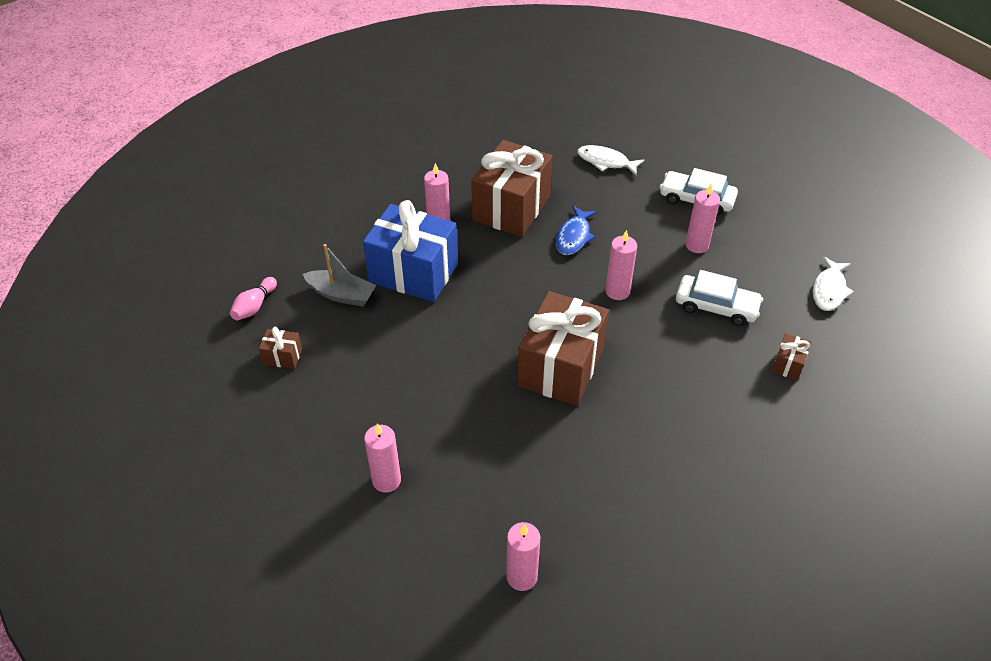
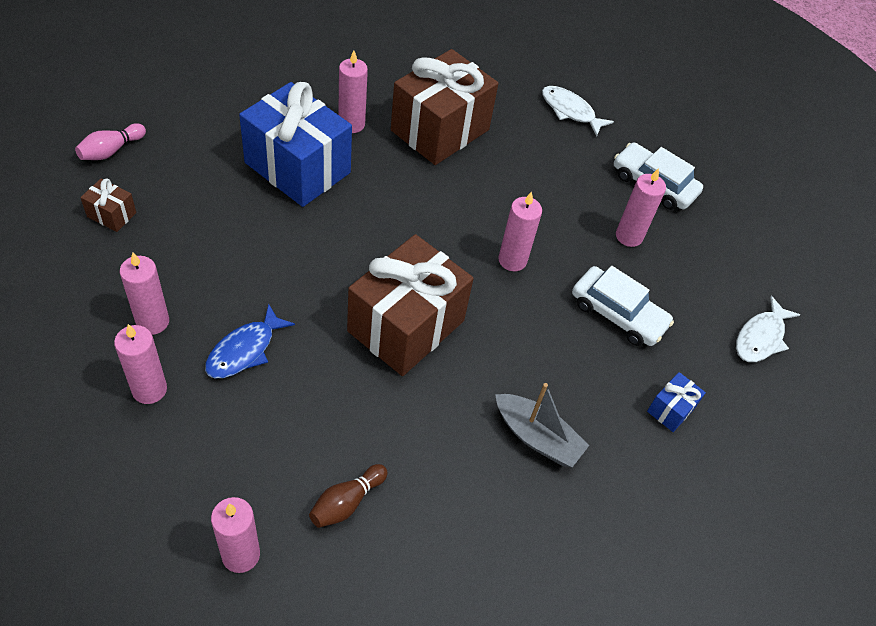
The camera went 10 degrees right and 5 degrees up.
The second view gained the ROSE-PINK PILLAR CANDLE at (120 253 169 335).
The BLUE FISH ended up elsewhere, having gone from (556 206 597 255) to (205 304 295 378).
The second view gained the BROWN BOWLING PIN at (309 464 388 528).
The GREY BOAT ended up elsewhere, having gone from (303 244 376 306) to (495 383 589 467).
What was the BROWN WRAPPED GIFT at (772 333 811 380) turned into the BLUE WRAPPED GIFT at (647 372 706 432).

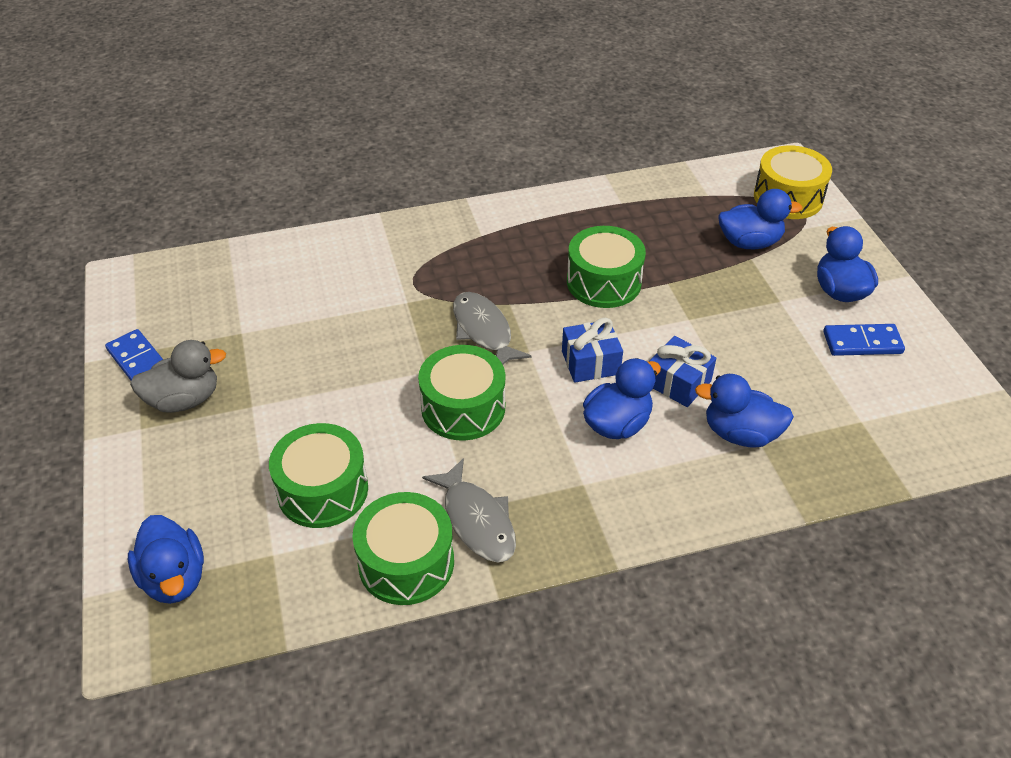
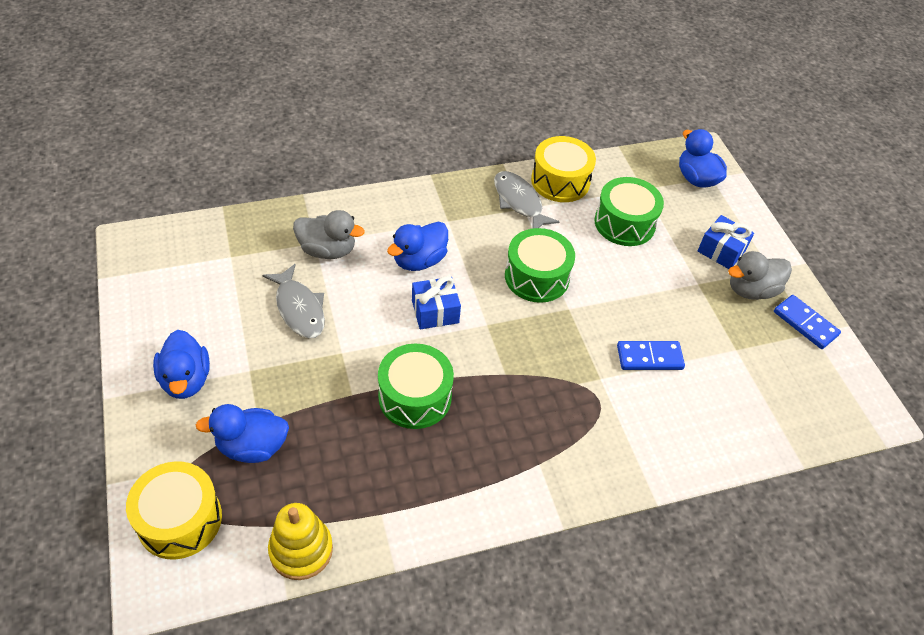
The camera went 175 degrees right and 5 degrees up.
The GREY FISH ended up elsewhere, having gone from (453 292 531 365) to (262 264 325 338).
The second view gained the GOLDEN STACKING TOY at (268 503 333 580).
What was the BLUE TOY DUCK at (695 374 794 448) turned into the GREY TOY DUCK at (293 210 365 259).
What was the EMERALD DRUM at (352 492 454 605) turned into the GOLDEN DRUM at (531 136 596 202).
The BLUE DOMINO PIECE ended up elsewhere, having gone from (823 324 905 356) to (617 341 685 370).
The BLUE WRAPPED GIFT ended up elsewhere, having gone from (650 336 716 407) to (698 215 754 269).

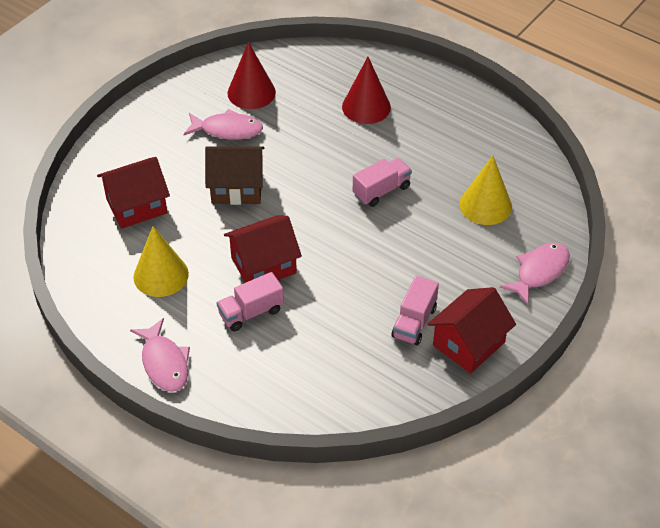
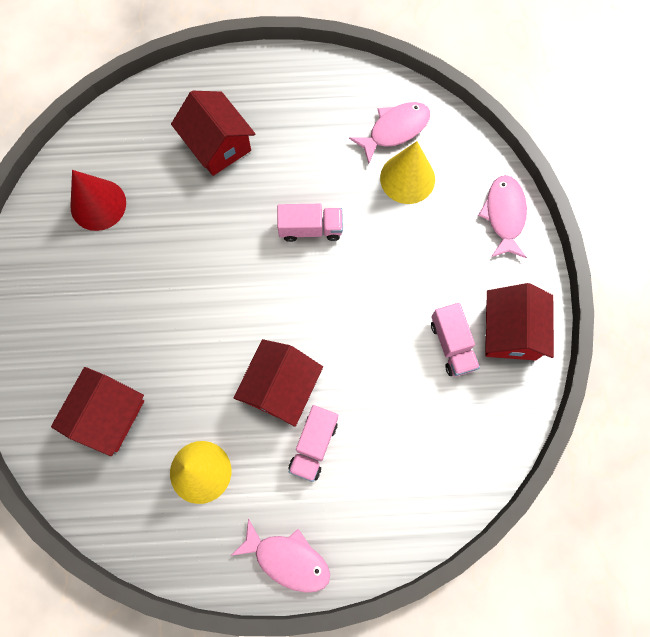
The camera went 40 degrees left and 25 degrees up.
Where the RED CONE SHAPE stood at (342 57 391 124), the RED TOY HOUSE came to stand at (171 91 255 176).
The ROSE-PINK TRUCK at (353 158 412 207) ended up facing another way, 75 degrees clockwise from before.
The ROSE-PINK FISH ended up elsewhere, having gone from (184 109 263 139) to (349 102 430 164).
The second view lost the BROWN TOY HOUSE at (205 146 264 205).

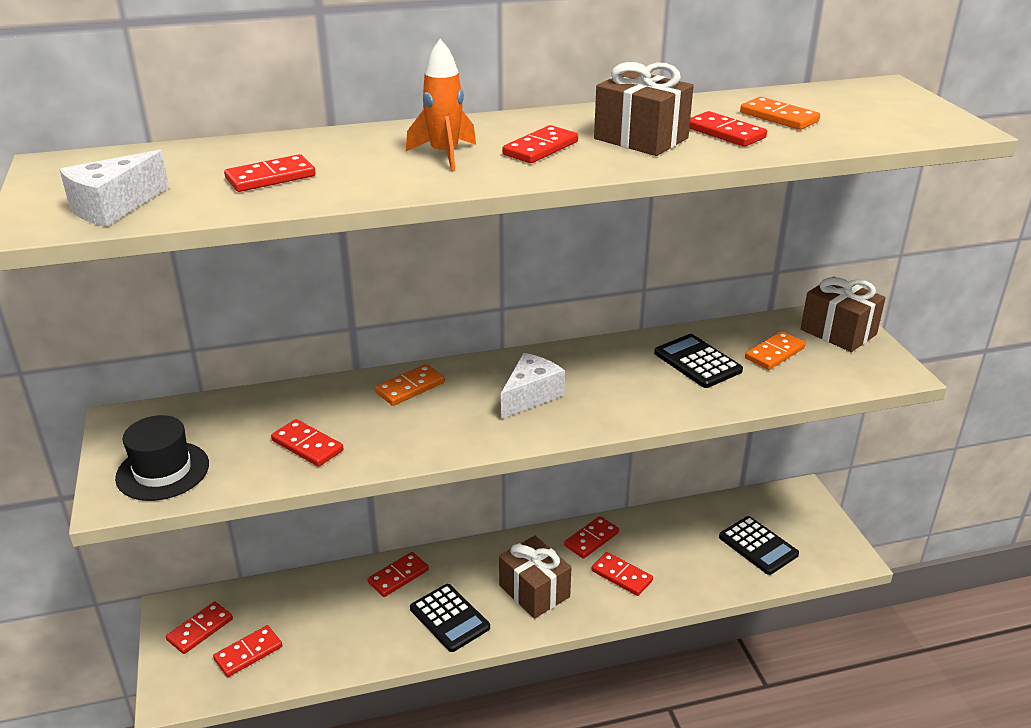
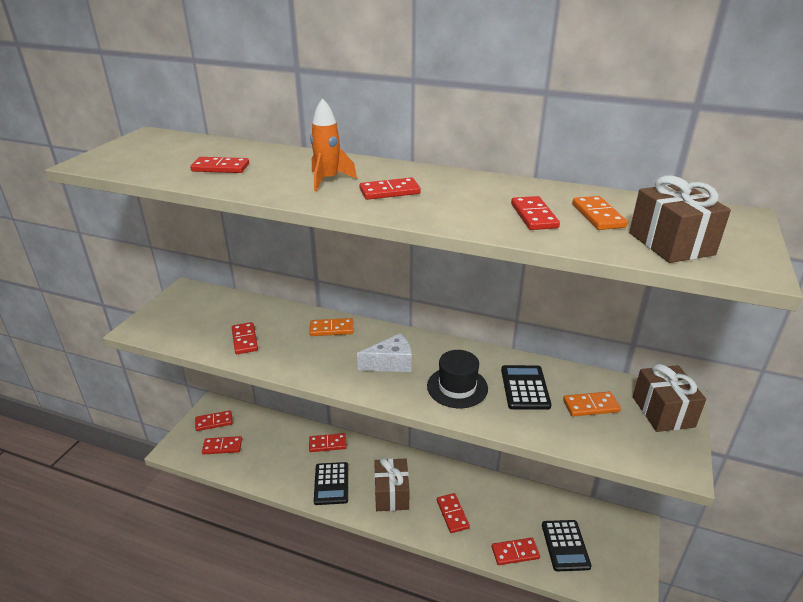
The camera went 35 degrees right and 0 degrees up.
The BLACK HAT ended up elsewhere, having gone from (115 415 209 501) to (427 350 488 408).
The RED DOMINO PIECE ended up elsewhere, having gone from (564 516 619 559) to (492 538 540 565).
The BROWN WRAPPED GIFT ended up elsewhere, having gone from (594 62 694 156) to (629 176 731 263).
The second view lost the WHITE CHEESE at (59 150 169 227).

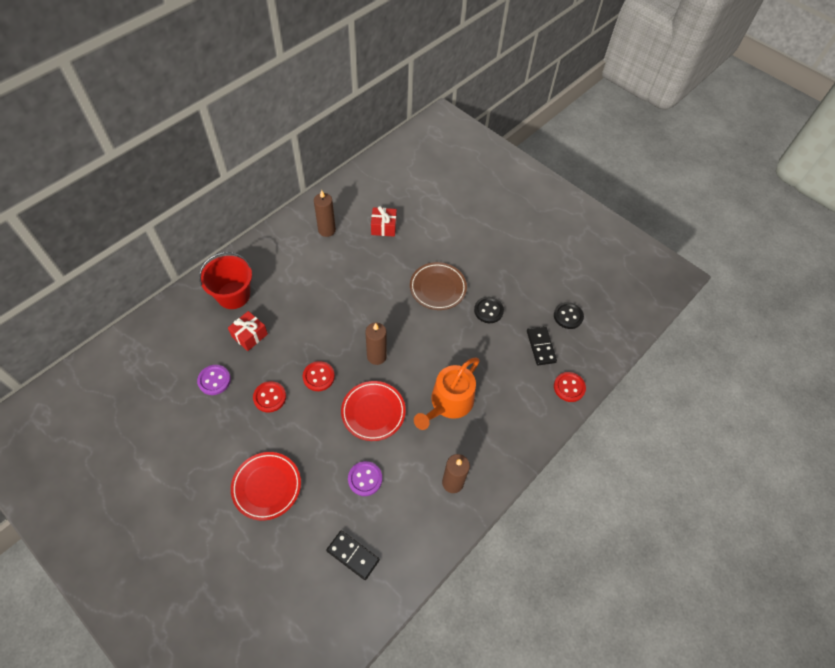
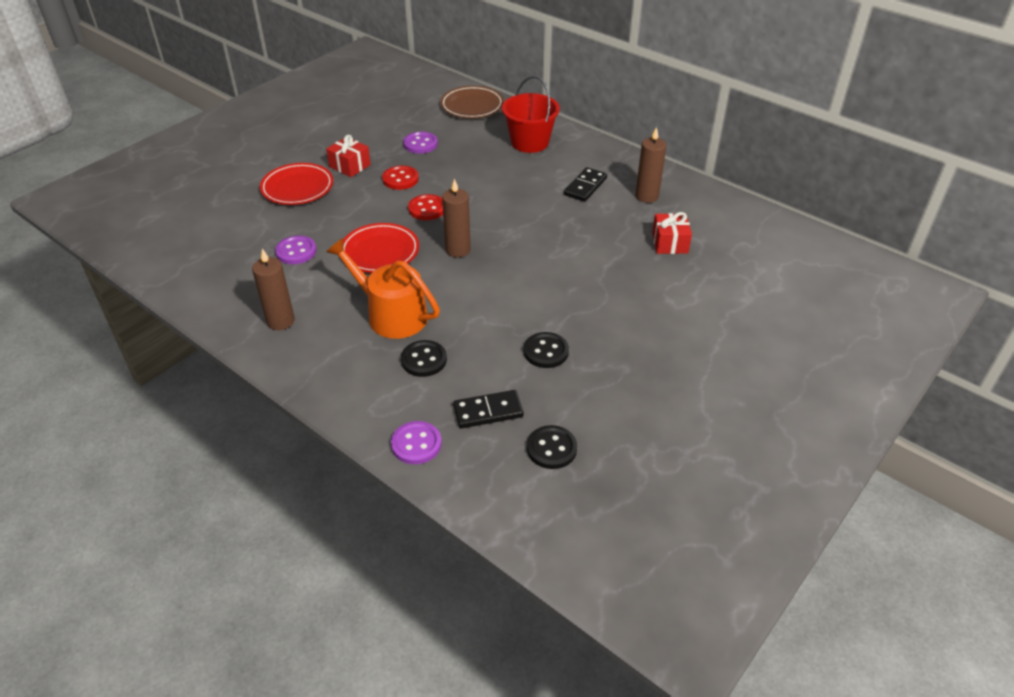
The camera went 90 degrees right and 15 degrees down.
The RED WRAPPED GIFT ended up elsewhere, having gone from (228 311 268 351) to (326 135 371 177).
What was the RED BUTTON at (554 372 586 402) turned into the PURPLE BUTTON at (391 421 442 464).
The second view gained the BLACK BUTTON at (401 340 447 377).
The BROWN FLAT DISH ended up elsewhere, having gone from (410 262 467 310) to (440 86 504 118).
The BLACK DOMINO PIECE ended up elsewhere, having gone from (326 530 380 580) to (564 167 607 202).

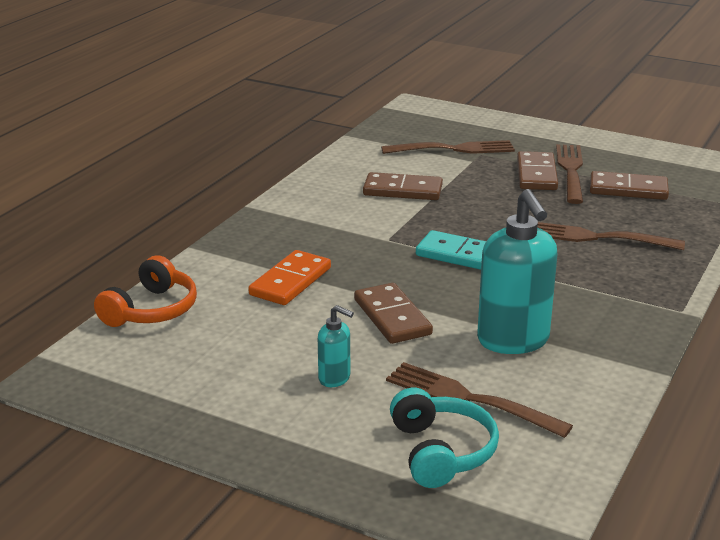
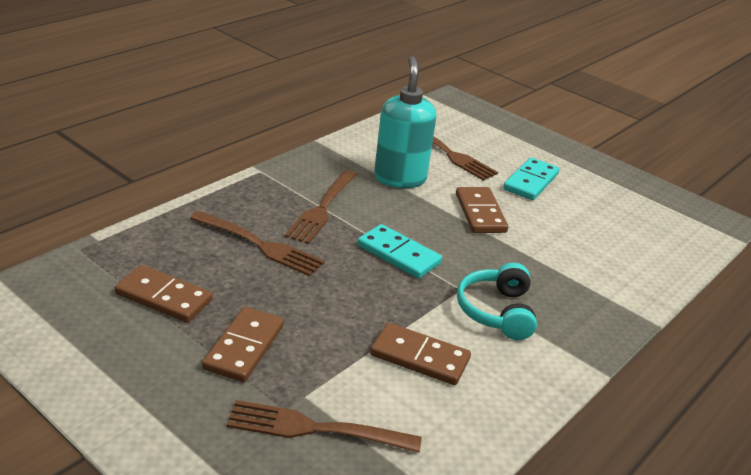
The camera went 170 degrees left and 5 degrees up.
The BROWN TABLE FORK ended up elsewhere, having gone from (556 144 583 204) to (285 170 357 244).
The TURQUOISE OVER-EAR HEADPHONES ended up elsewhere, having gone from (390 388 499 488) to (457 263 537 340).
Where the TURQUOISE PUMP BOTTLE stood at (318 305 354 387), the TURQUOISE DOMINO PIECE came to stand at (503 158 559 200).
The second view lost the ORANGE-COLOURED OVER-EAR HEADPHONES at (94 255 197 327).
The second view lost the ORANGE-COLOURED DOMINO PIECE at (248 250 331 305).

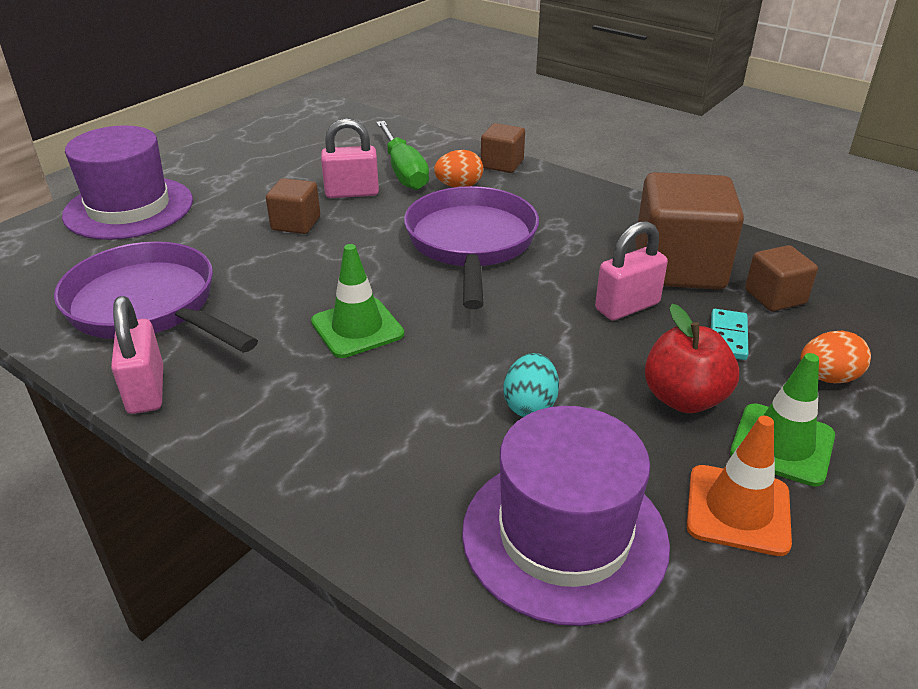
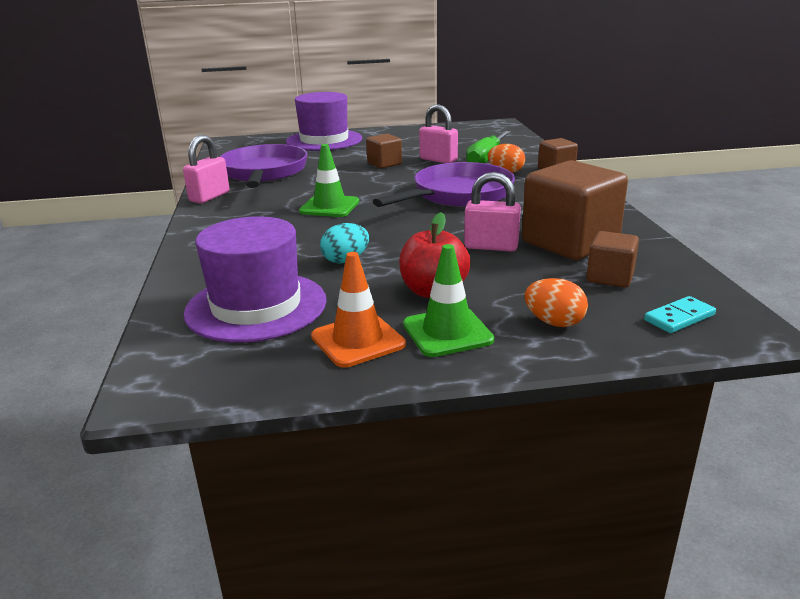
The camera went 45 degrees right and 10 degrees down.
The TURQUOISE DOMINO PIECE ended up elsewhere, having gone from (711 309 748 360) to (644 296 716 333).

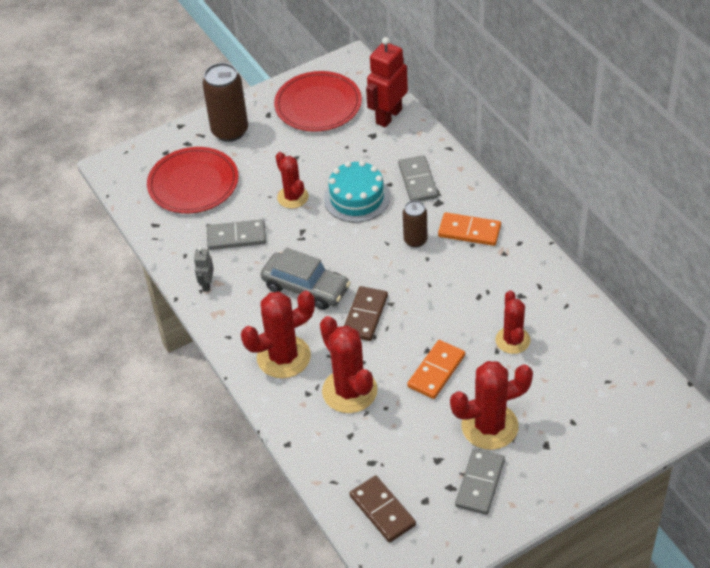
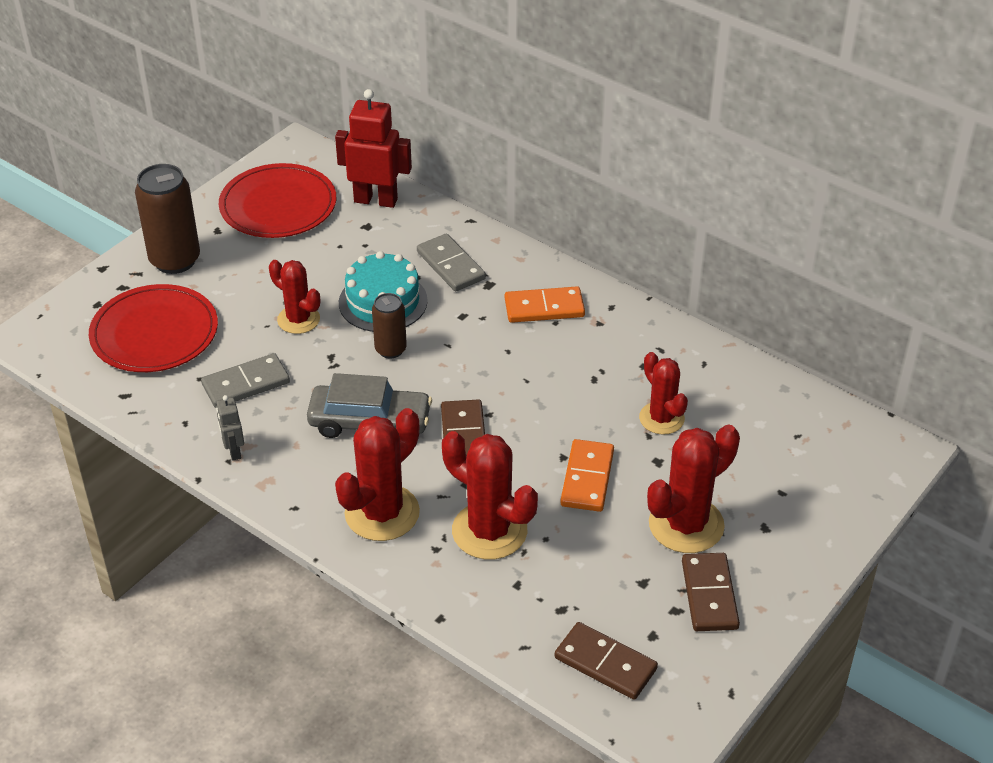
The camera went 25 degrees left and 5 degrees down.
The RED TOY ROBOT at (366 37 408 127) ended up facing another way, 90 degrees clockwise from before.
The BROWN CAN ended up elsewhere, having gone from (403 200 428 248) to (372 293 407 359).
What was the GREY DOMINO PIECE at (455 449 505 515) turned into the BROWN DOMINO PIECE at (682 553 740 631).

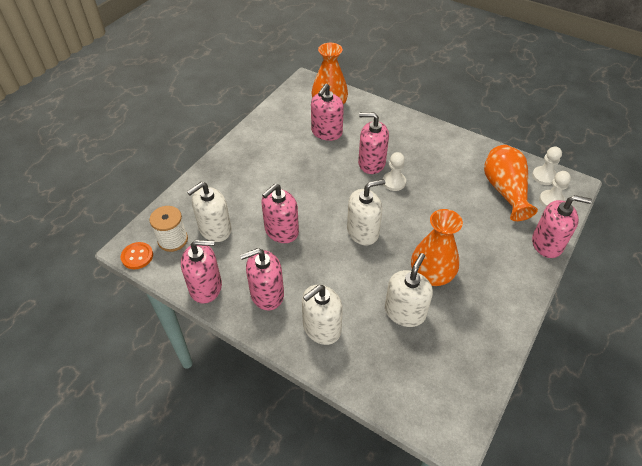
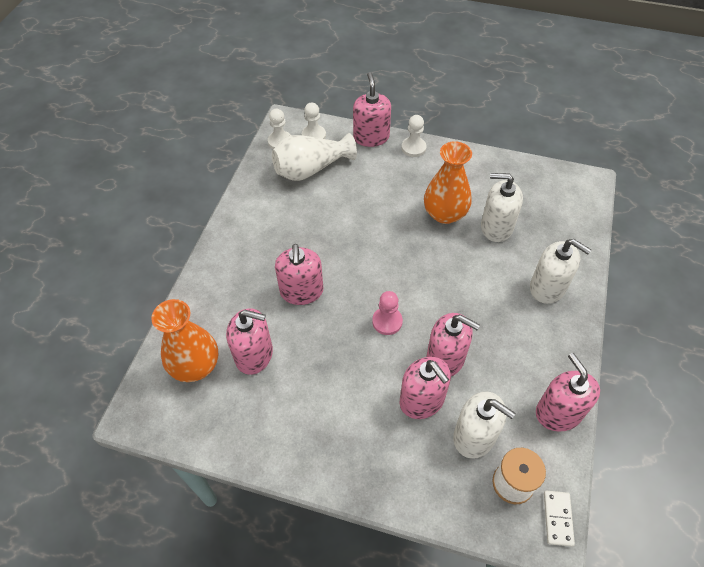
The camera went 105 degrees left and 5 degrees up.
What was the ORANGE-COLOURED FLOWER VASE at (484 145 538 221) turned into the WHITE FLOWER VASE at (272 133 357 181).
The second view gained the ROSE-PINK CHESS PAWN at (372 291 403 335).
The ROSE-PINK PUMP BOTTLE ended up elsewhere, having gone from (240 248 284 310) to (400 357 451 419).
The WHITE CHESS PAWN ended up elsewhere, having gone from (383 152 406 191) to (401 115 426 157).
Where the ORANGE-COLOURED BUTTON stood at (121 242 153 269), the WHITE DOMINO PIECE came to stand at (544 491 575 547).
The second view lost the WHITE PUMP BOTTLE at (347 179 385 245).

